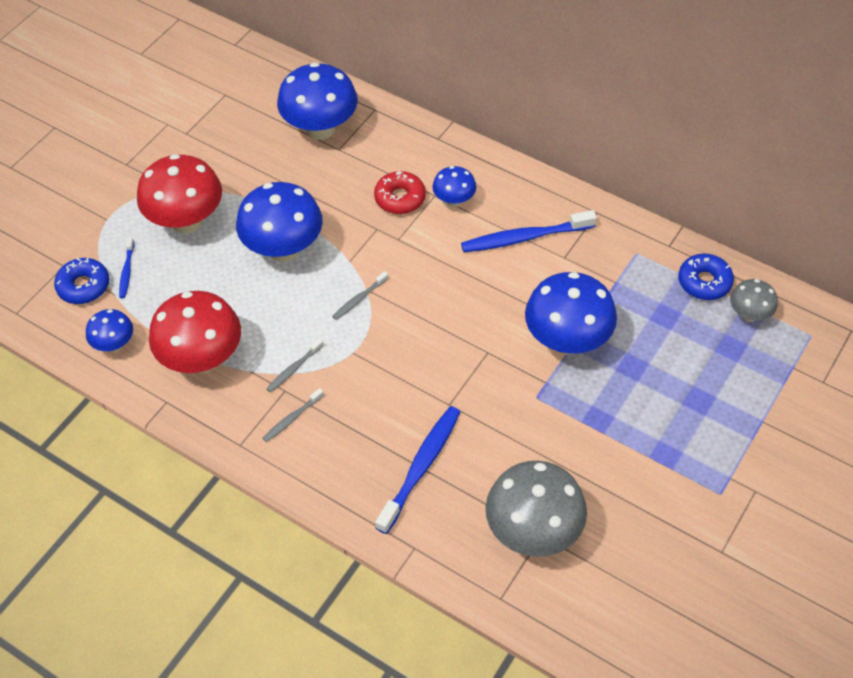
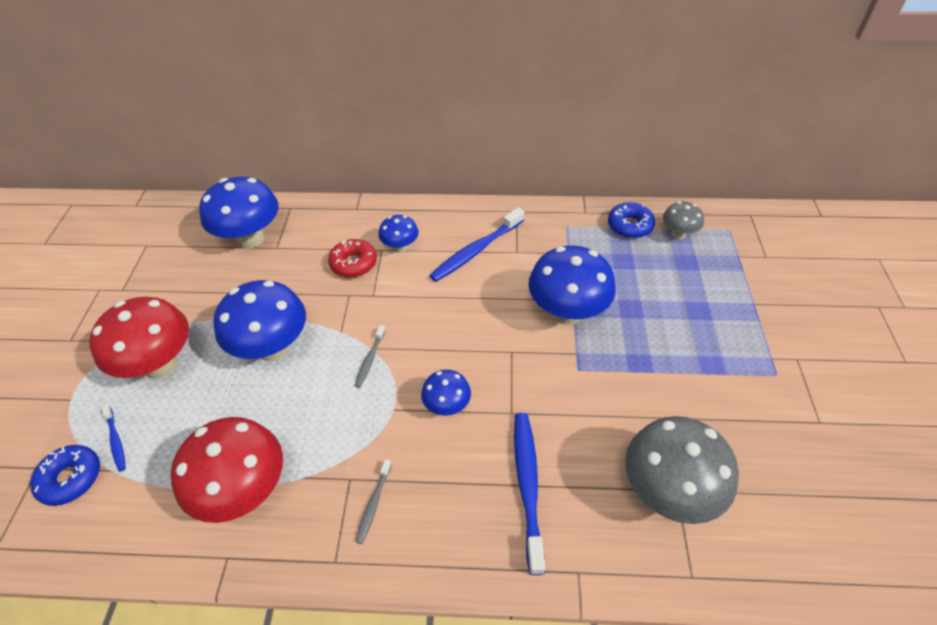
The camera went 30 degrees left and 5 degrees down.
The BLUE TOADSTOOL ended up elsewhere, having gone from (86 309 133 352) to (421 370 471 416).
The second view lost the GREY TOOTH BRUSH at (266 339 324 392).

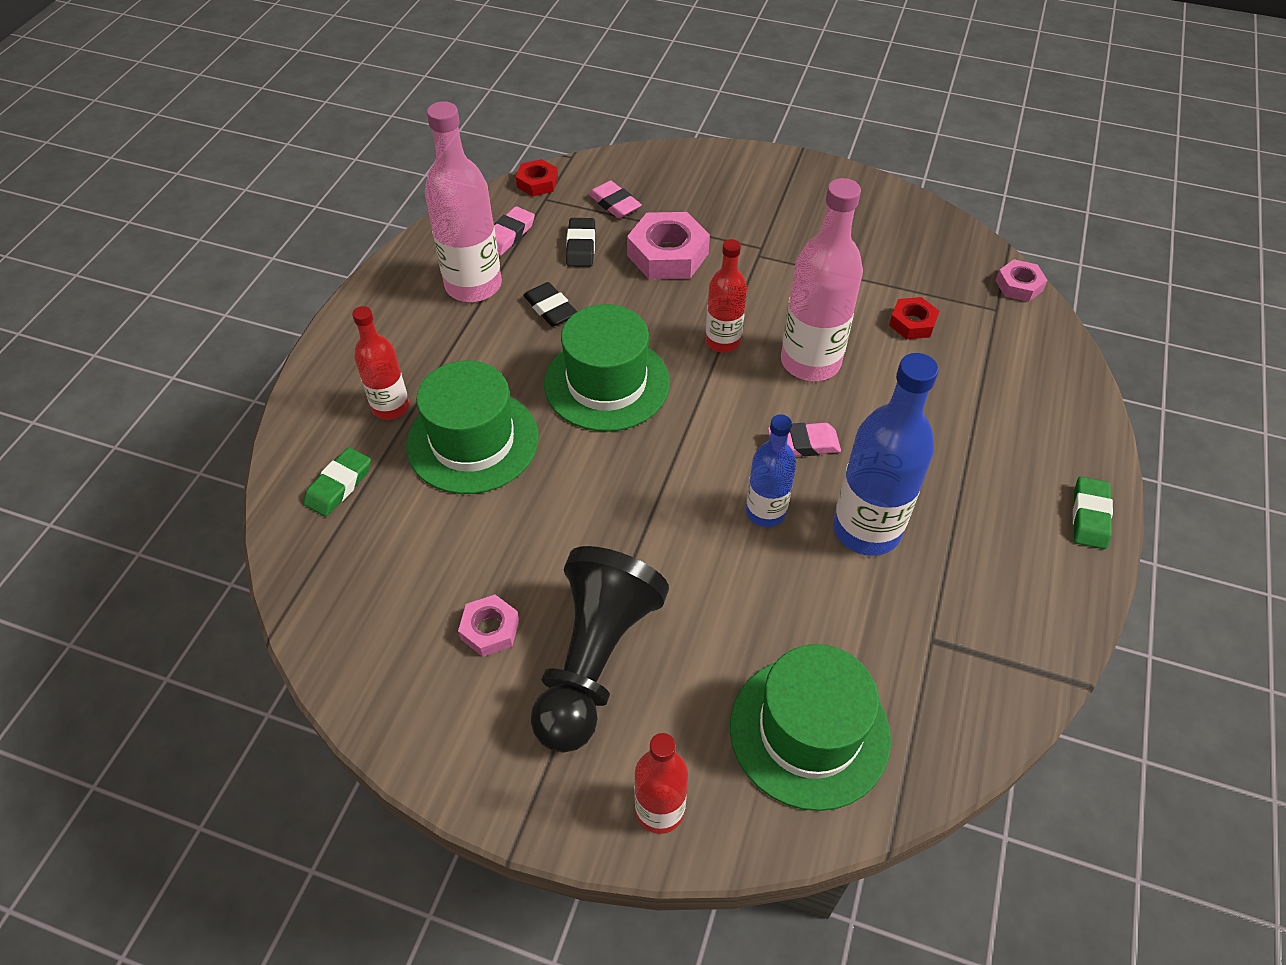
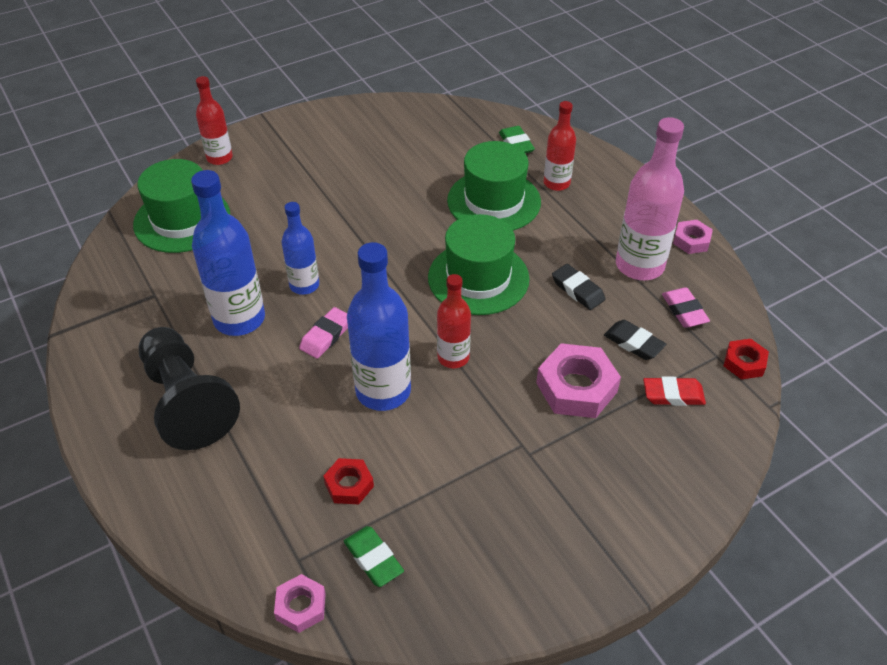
The camera went 130 degrees right and 5 degrees down.
The BLACK CHESS PAWN ended up elsewhere, having gone from (531 546 669 753) to (139 327 240 450).
The EMERALD PENCIL ERASER ended up elsewhere, having gone from (1073 477 1113 549) to (344 526 404 587).
What was the ROSE-PINK FLASK at (781 178 863 381) turned into the BLUE FLASK at (347 242 411 411).
The BLACK PENCIL ERASER at (523 282 577 327) ended up facing another way, 45 degrees clockwise from before.
What was the ROSE-PINK PENCIL ERASER at (588 181 642 218) turned into the RED PENCIL ERASER at (643 377 706 406).
The ROSE-PINK HEX NUT ended up elsewhere, having gone from (458 595 519 657) to (673 220 713 254).

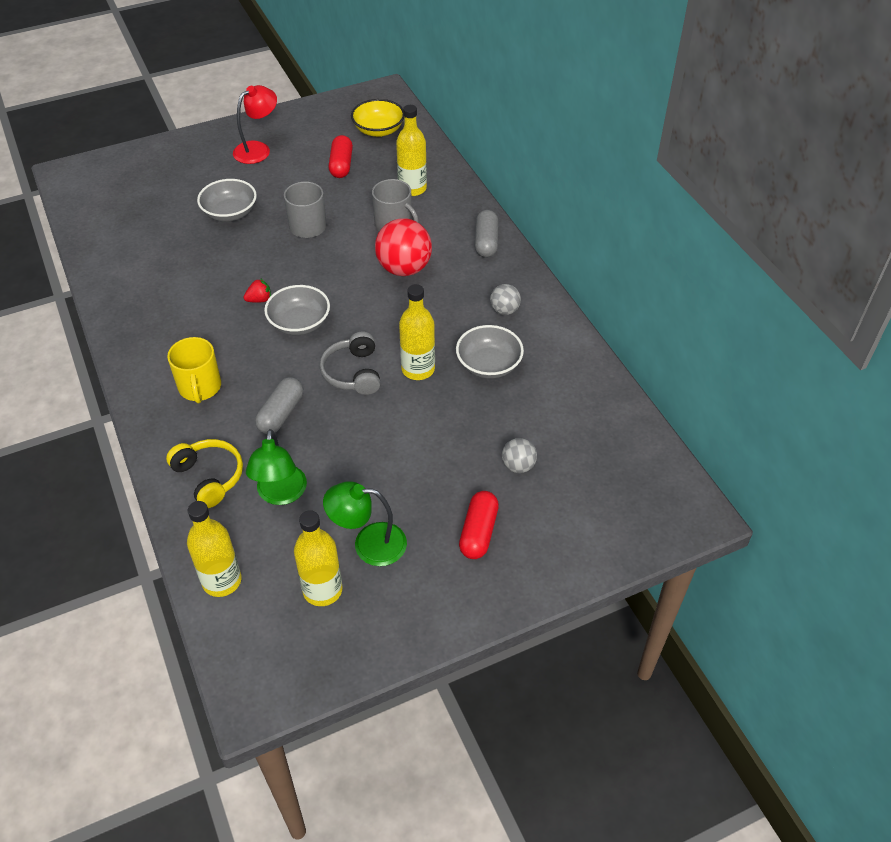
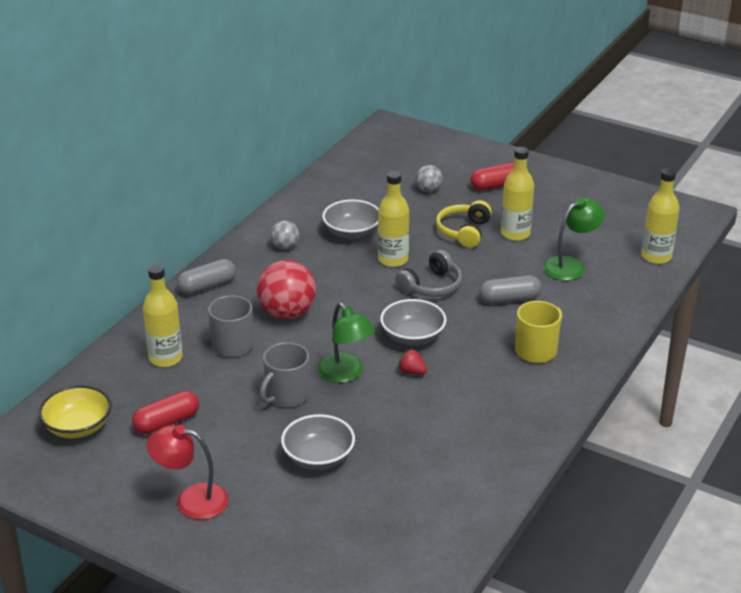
The camera went 125 degrees left and 15 degrees down.
The EMERALD LAMP ended up elsewhere, having gone from (323 481 407 566) to (317 303 375 383).
The GOLDEN OVER-EAR HEADPHONES ended up elsewhere, having gone from (166 439 243 508) to (436 200 492 248).
The GOLDEN FLASK ended up elsewhere, having gone from (294 510 343 606) to (501 147 534 241).

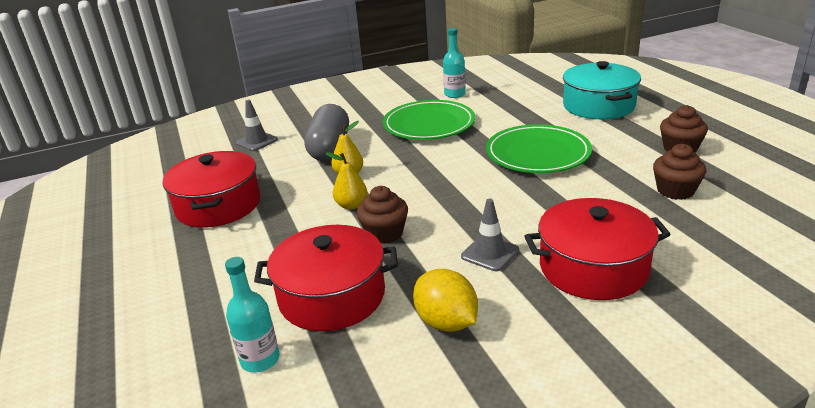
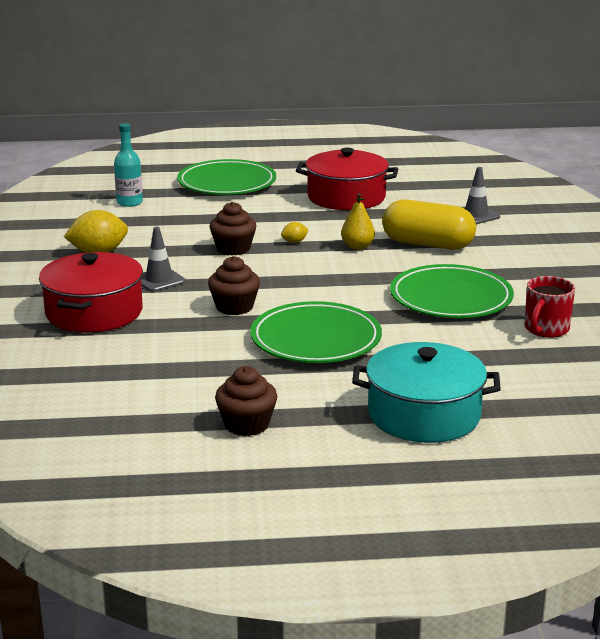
The camera went 105 degrees right and 5 degrees down.
The second view gained the EMERALD FLAT DISH at (177 159 276 195).
The BROWN CUPCAKE ended up elsewhere, having gone from (653 144 706 200) to (208 256 260 315).
Where the GOLDEN PEAR FRUIT stood at (326 152 367 210), the GOLDEN CITRUS FRUIT came to stand at (281 222 308 243).
What was the GREY PILL at (305 104 349 161) turned into the GOLDEN PILL at (382 200 476 250).
Where the TURQUOISE FLASK stood at (443 28 466 98), the RED COFFEE MUG came to stand at (524 276 575 338).
The second view lost the RED POT at (254 225 398 331).

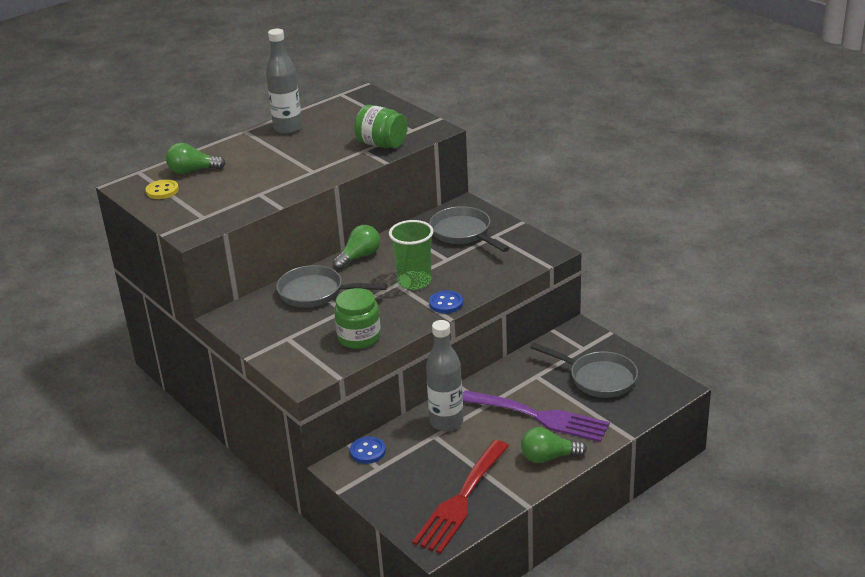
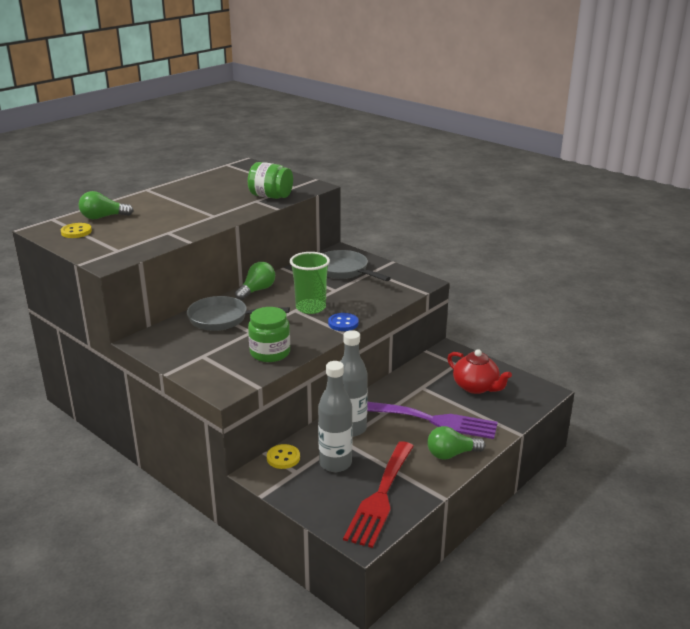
The camera went 10 degrees left and 5 degrees down.
What was the BLUE BUTTON at (350 436 386 464) turned into the GOLDEN BUTTON at (267 444 300 469).
The GREY FLASK ended up elsewhere, having gone from (266 29 302 134) to (318 361 352 472).
Where the GREY FRYING PAN stood at (530 343 638 398), the RED TEA POT came to stand at (447 349 512 394).

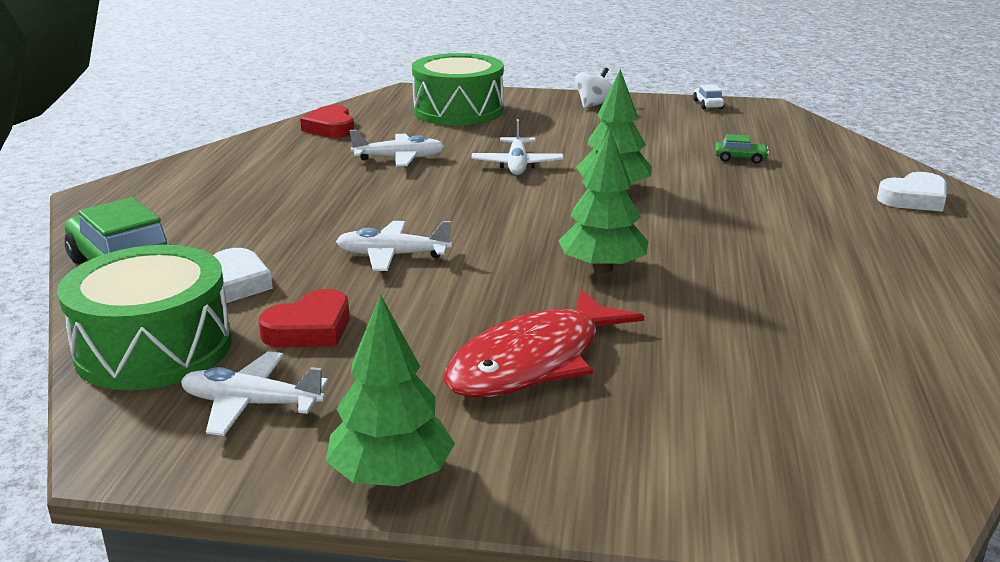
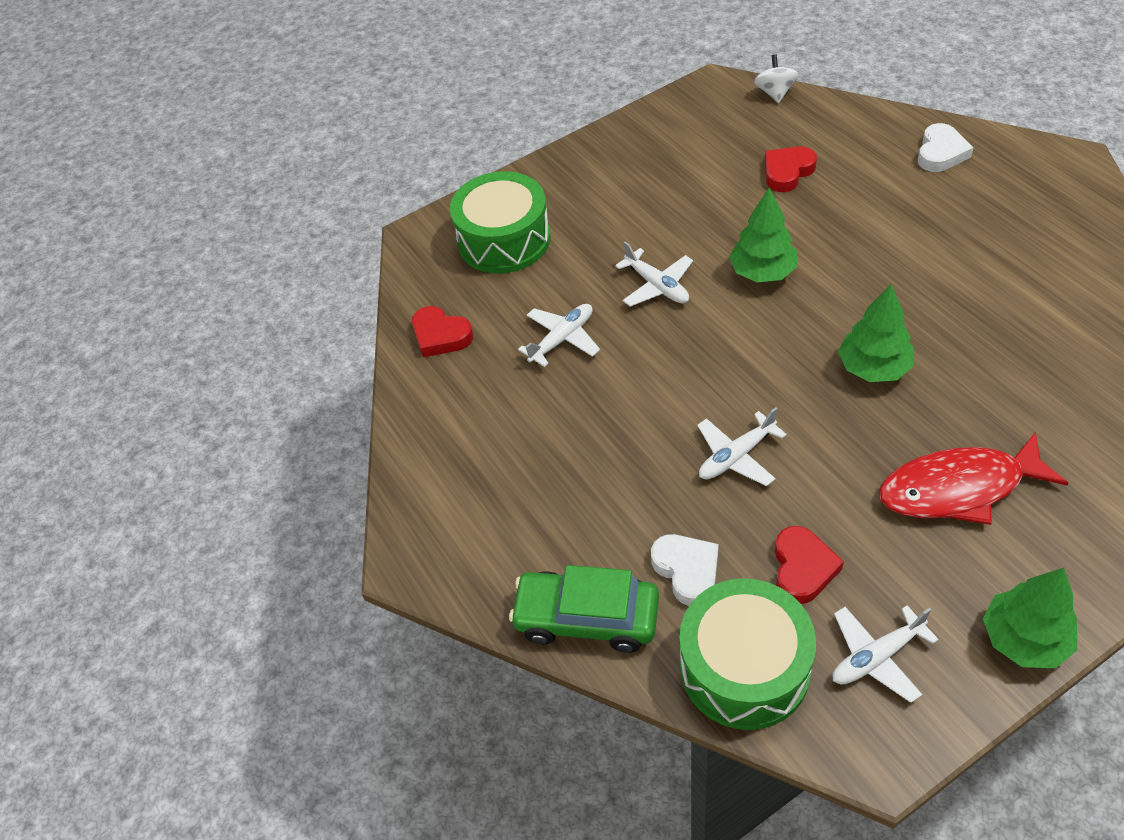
The camera went 35 degrees left and 25 degrees up.
The WHITE TOY TOP ended up elsewhere, having gone from (575 67 612 108) to (754 54 799 103).
Where the EMERALD TOY CAR stood at (715 134 769 164), the RED HEART SHAPE came to stand at (765 146 817 192).
The RED FISH at (444 289 644 397) ended up facing another way, 75 degrees clockwise from before.
The second view lost the WHITE TOY CAR at (693 84 724 109).

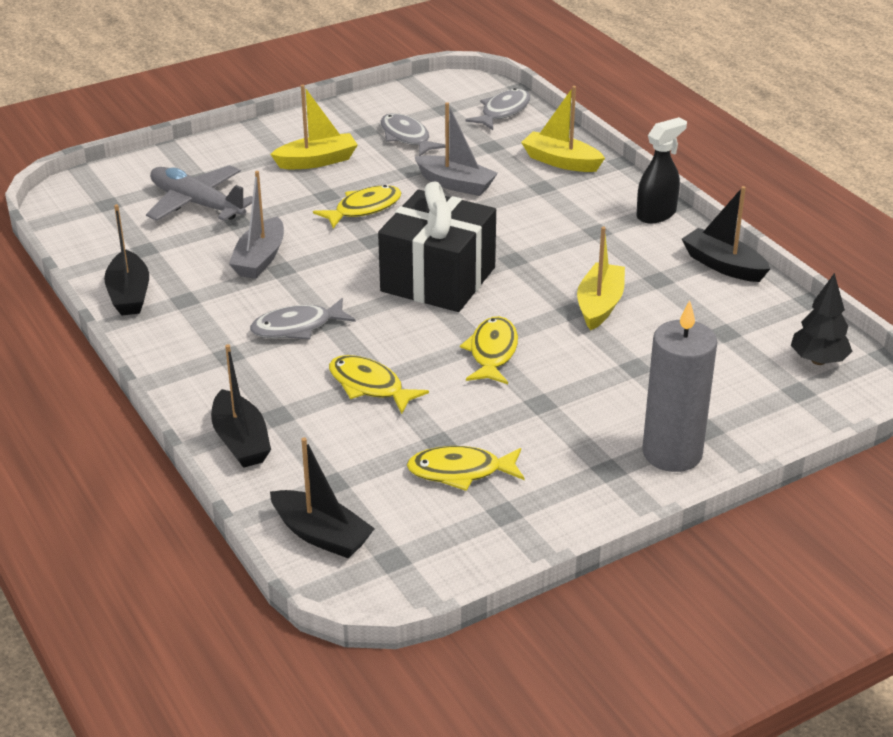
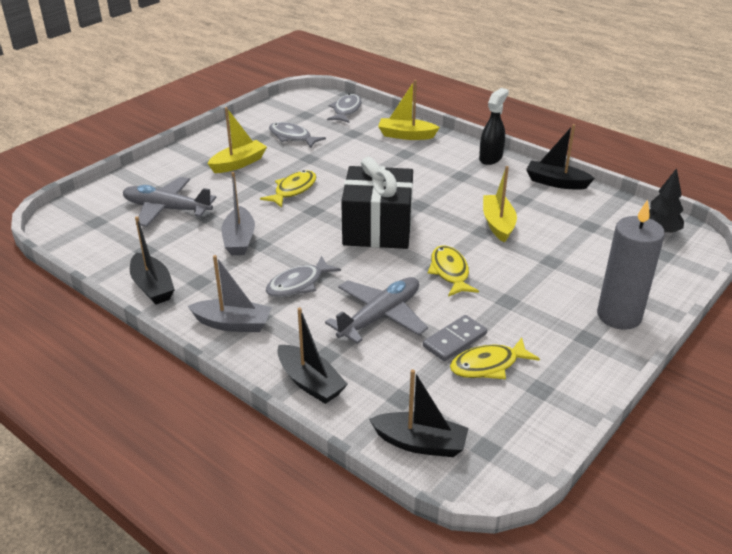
The camera went 20 degrees left and 0 degrees up.
The GREY BOAT ended up elsewhere, having gone from (415 102 498 196) to (188 255 272 332).
Where the GOLDEN FISH stood at (329 355 429 414), the GREY PLANE came to stand at (325 277 428 344).
The second view gained the GREY DOMINO PIECE at (423 315 487 361).

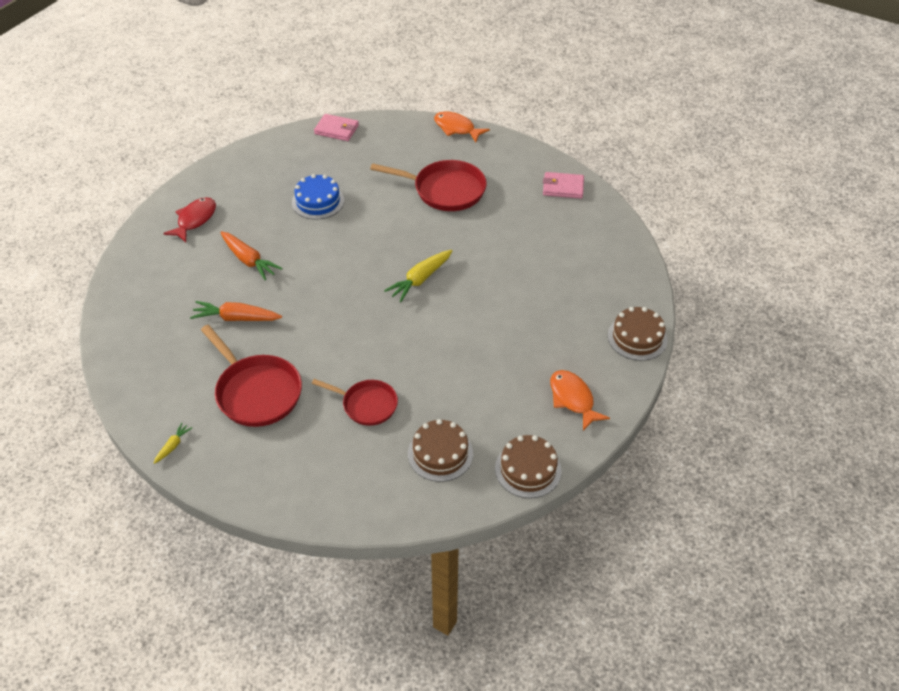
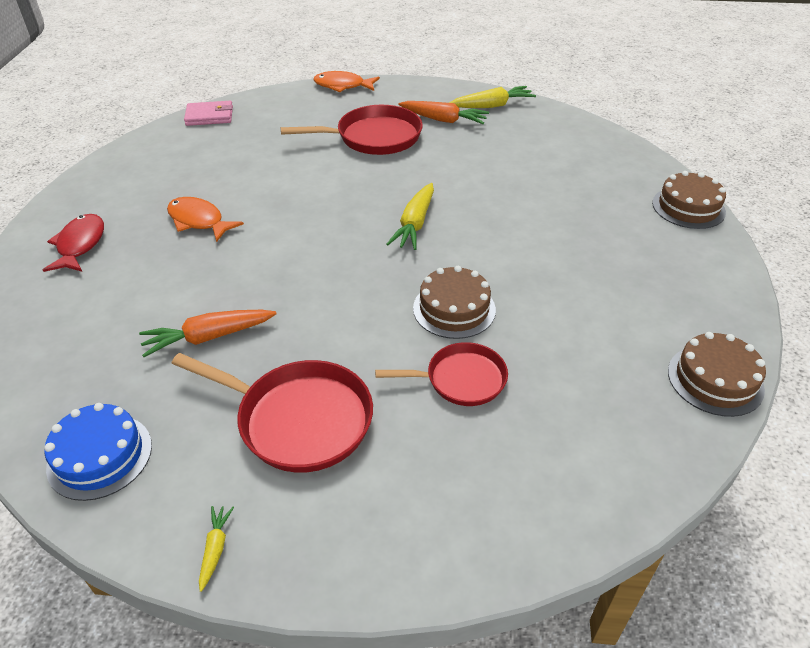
The camera went 25 degrees left and 5 degrees down.
The BLUE LAYER CAKE ended up elsewhere, having gone from (292 174 344 220) to (44 403 152 501).
The ORANGE-COLOURED FISH ended up elsewhere, having gone from (550 370 610 431) to (167 197 244 242).
The ORANGE-COLOURED ROOT VEGETABLE ended up elsewhere, having gone from (220 231 283 280) to (399 101 489 124).
The BROWN LAYER CAKE ended up elsewhere, having gone from (408 419 473 482) to (413 266 496 339).
Where the ROSE-PINK CARD WALLET stood at (543 172 584 199), the GOLDEN ROOT VEGETABLE came to stand at (449 86 536 108).

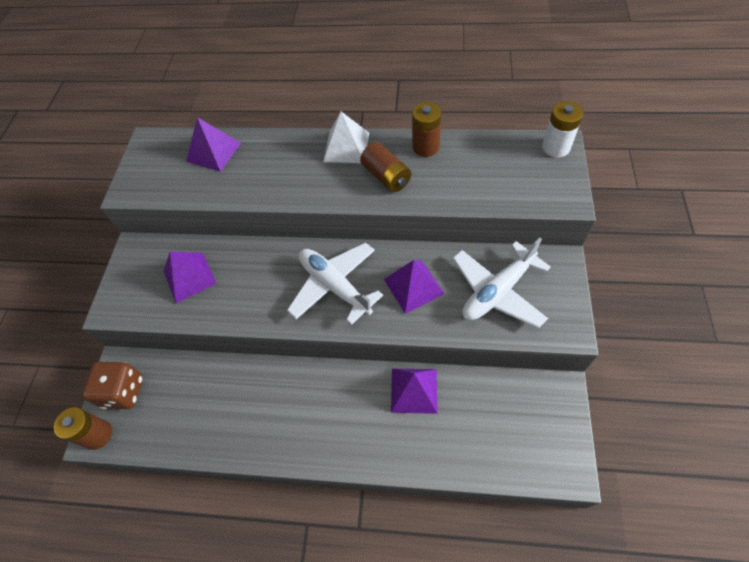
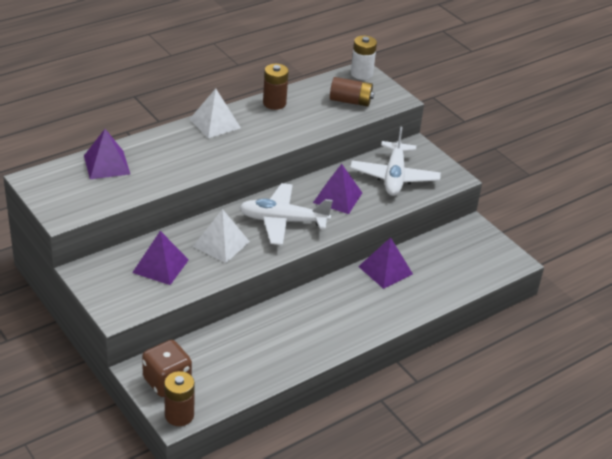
The camera went 50 degrees left and 20 degrees down.
The second view gained the WHITE PYRAMID at (193 209 250 263).
The BROWN AA BATTERY ended up elsewhere, having gone from (360 142 411 192) to (330 77 374 107).

